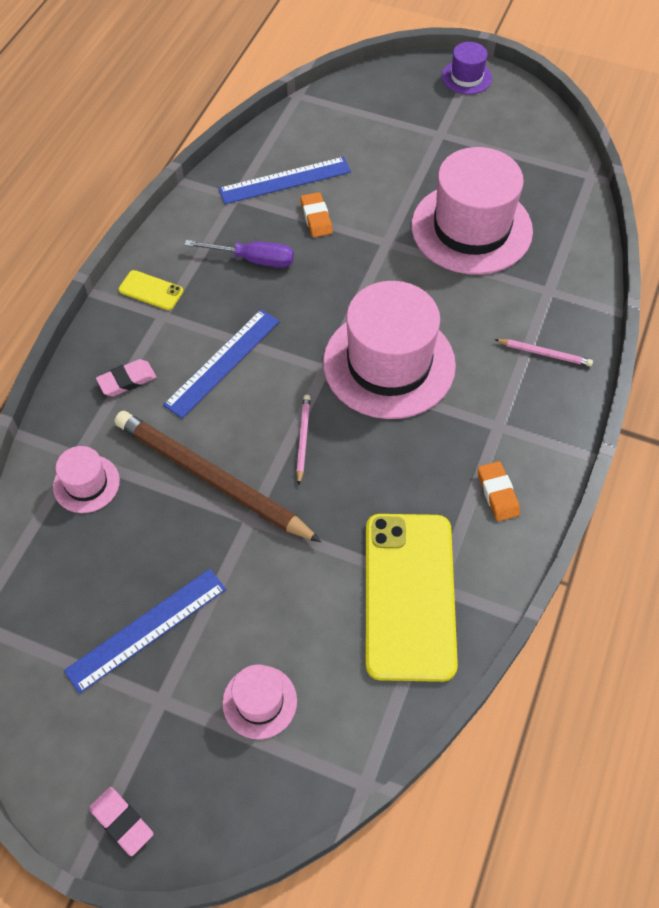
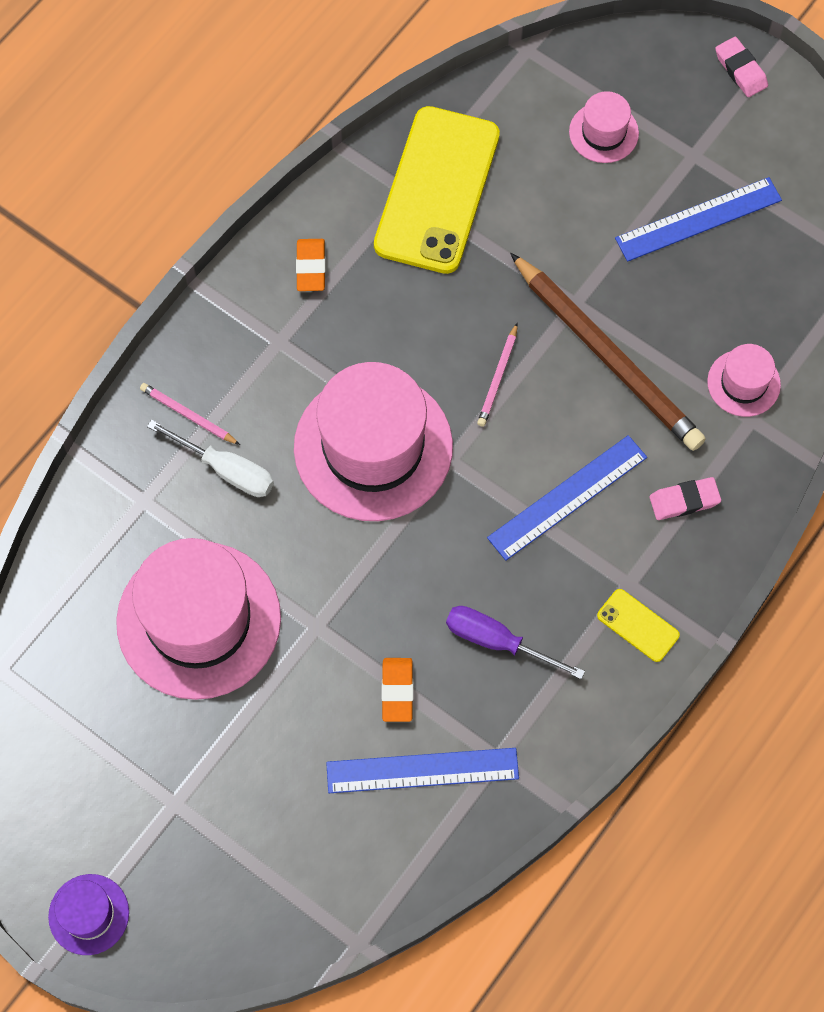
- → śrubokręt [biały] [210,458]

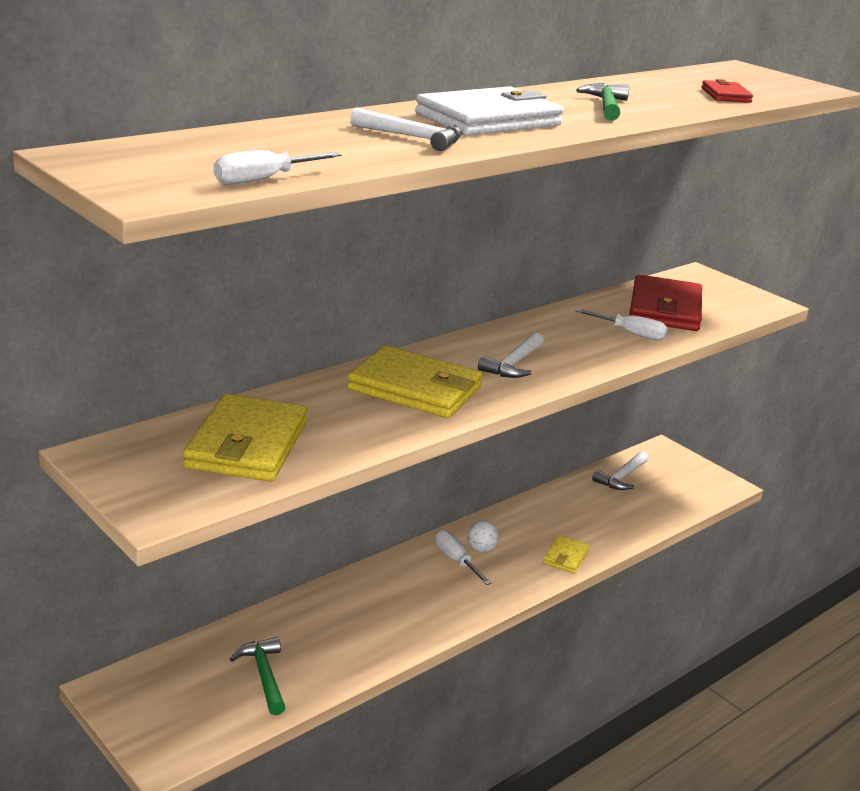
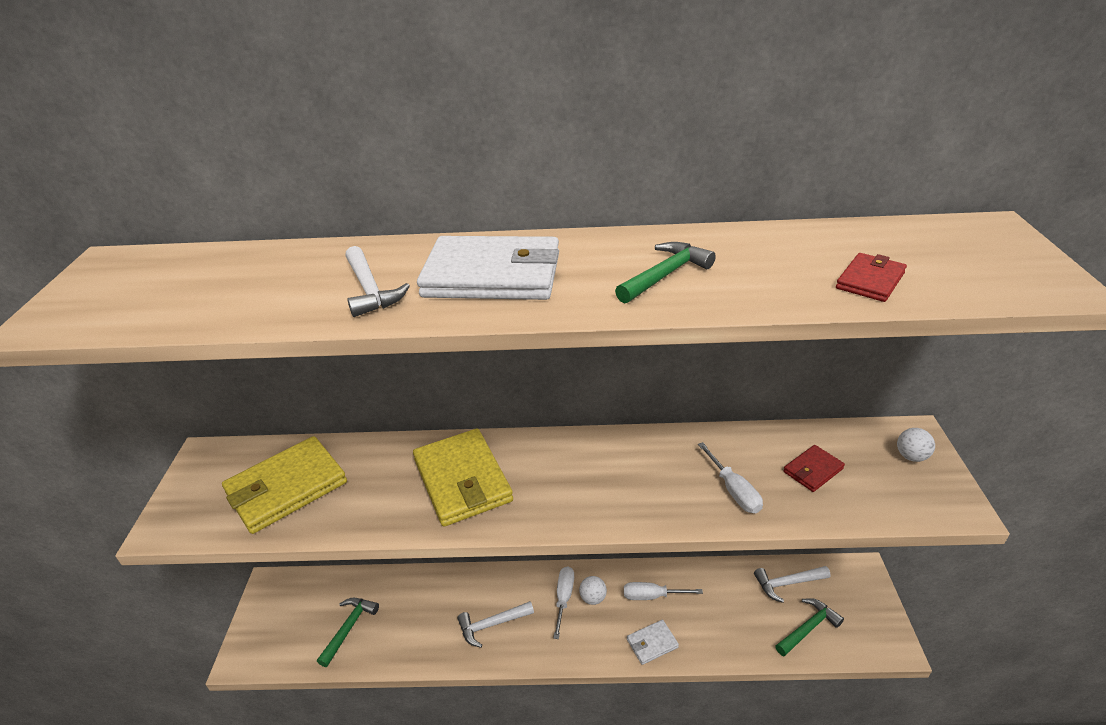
- → młotek [zielony] [809,627]
- → piłka [biały] [916,445]
śrubokręt [biały] [277,167] → śrubokręt [biały] [663,591], move
młotek [biały] [511,355] → młotek [biały] [495,624], move
portfel [żółty] [566,554] → portfel [biały] [653,642]
portfel [czerwony] [665,302] → portfel [czerwony] [814,468], x0.49

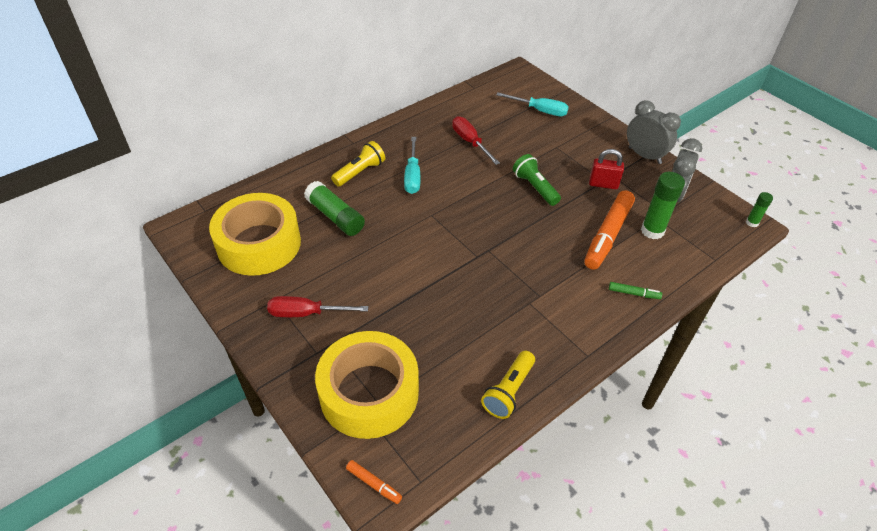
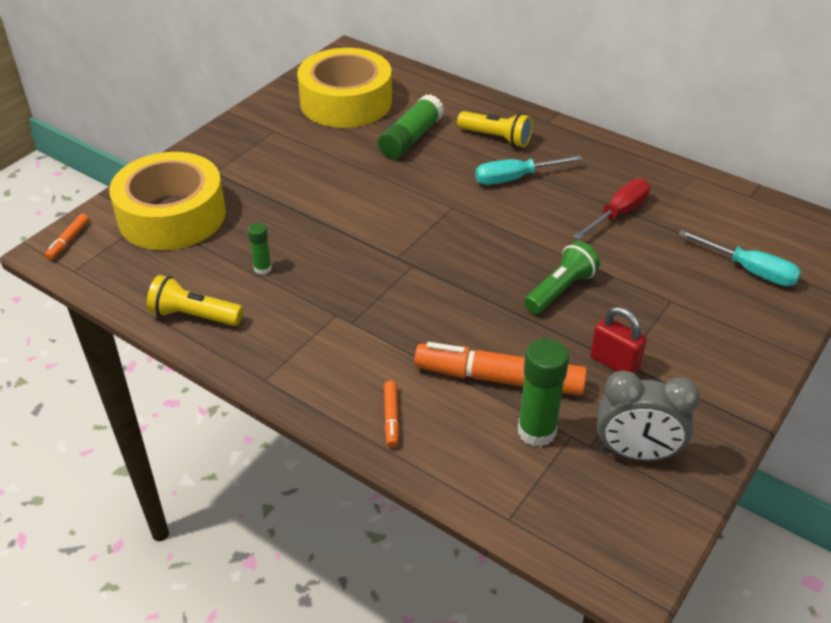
śrubokręt [czerwony] [317,306] → -
budzik [szary] [654,132] → -
klej w sztyfcie [zielony] [759,209] → klej w sztyfcie [zielony] [260,249], move
flamaster [zielony] [635,290] → flamaster [pomarańczowy] [391,414]
śrubokręt [turkusowy] [532,104] → śrubokręt [turkusowy] [739,258], 60 degrees counterclockwise
kłódka [czerwony] [606,169] → kłódka [czerwony] [618,340], 45 degrees counterclockwise

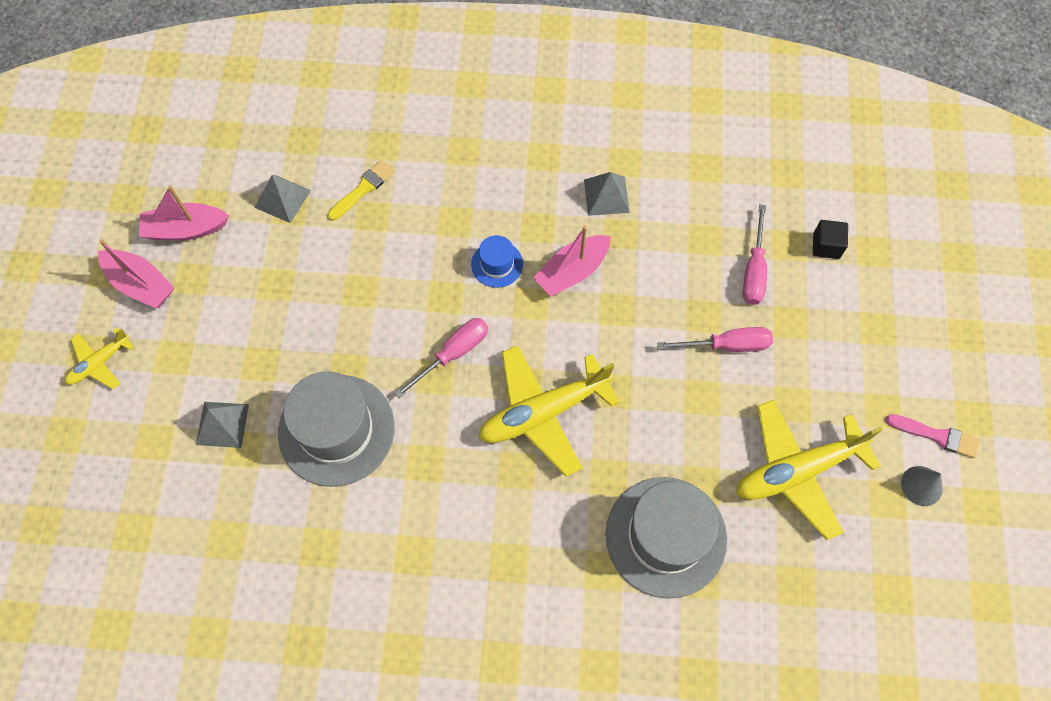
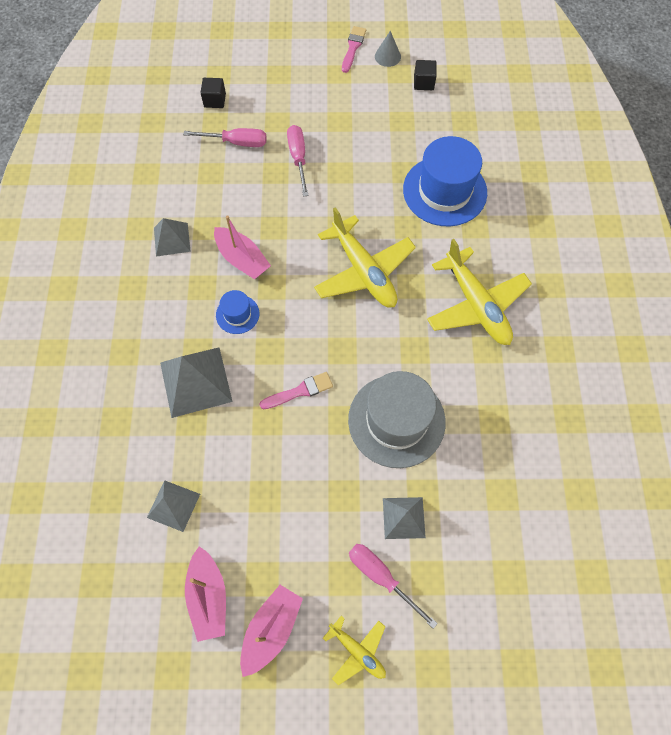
pędzel [żółty] [361,190] → -
- → piramida [szary] [196,382]
- → pędzel [różowy] [296,390]
- → sześcian [czarny] [425,75]
śrubokręt [różowy] [441,358] → śrubokręt [różowy] [393,586], move
samolot [żółty] [809,469] → samolot [żółty] [479,292], move
kapelusz [szary] [666,538] → kapelusz [niebieski] [445,181]

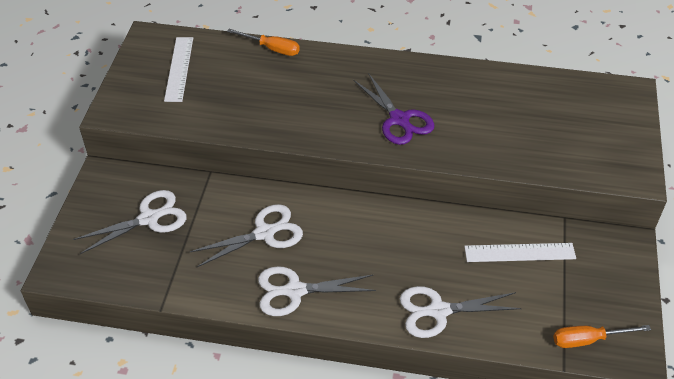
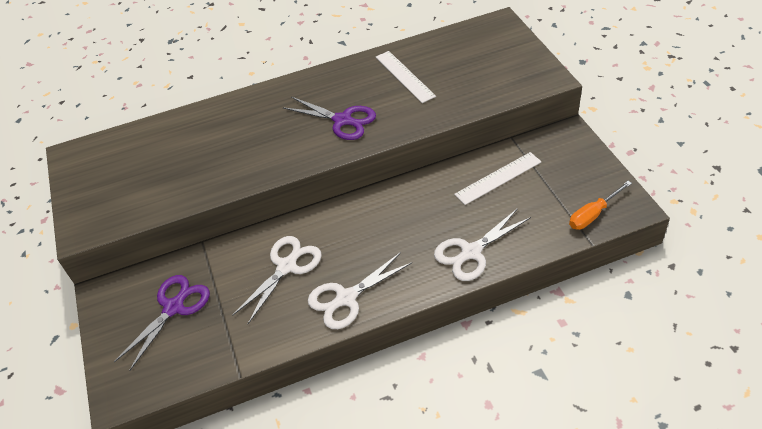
śrubokręt [pomarańczowy] [263,42] → -
linijka [biały] [178,69] → linijka [biały] [406,77], move
nożyczki [biały] [130,222] → nożyczki [fioletowy] [162,323]

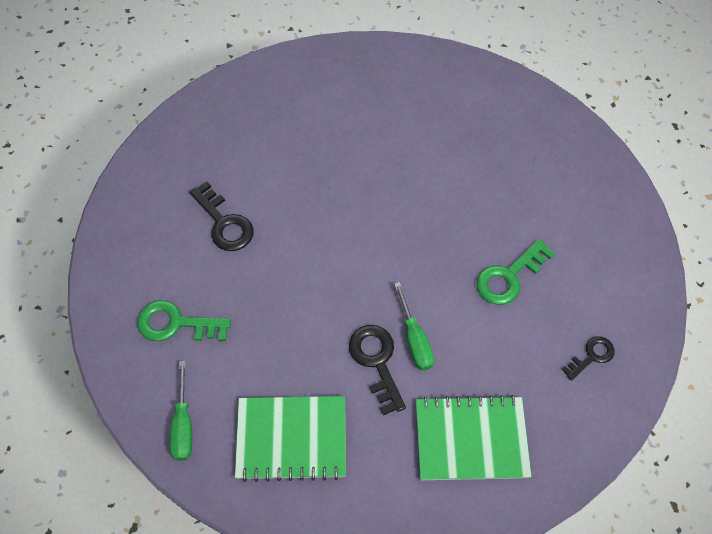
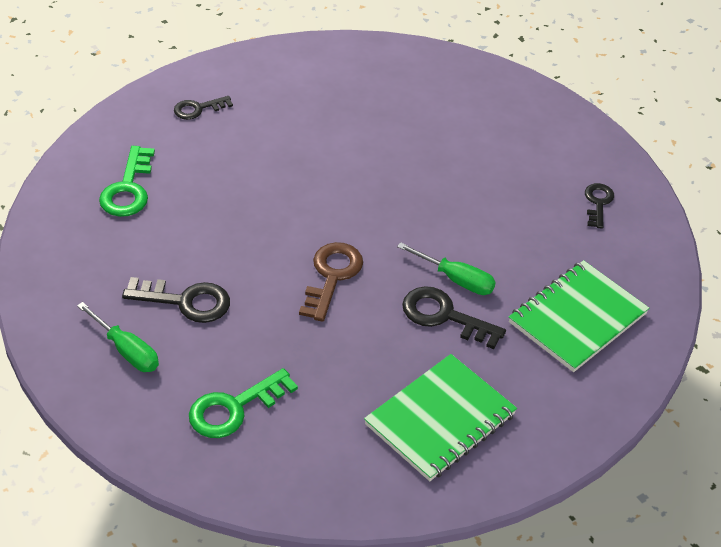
- → klucz [czarny] [203,108]
- → klucz [brązowy] [331,282]
śrubokręt [zielony] [181,411] → śrubokręt [zielony] [118,337], move
klucz [zielony] [516,272] → klucz [zielony] [127,181], move

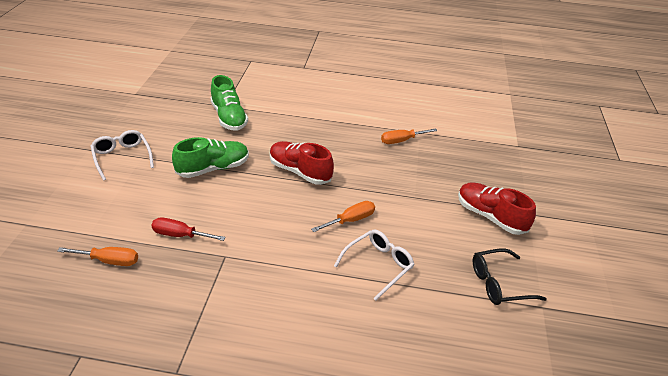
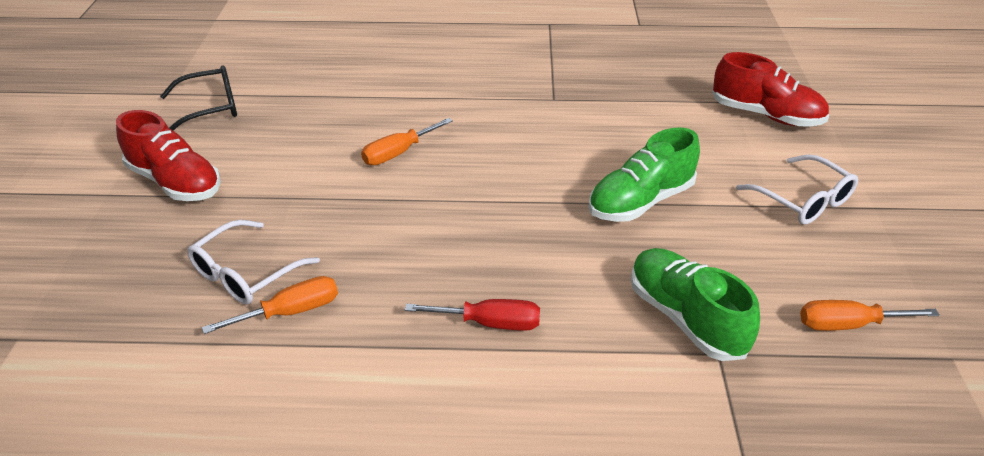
śrubokręt [pomarańczowy] [97,256] → śrubokręt [pomarańczowy] [870,315], move
śrubokręt [czerwony] [188,229] → śrubokręt [czerwony] [472,315], move
but [czerwony] [302,163] → but [czerwony] [770,89], move
okulary [biały] [374,265] → okulary [biały] [253,262], move

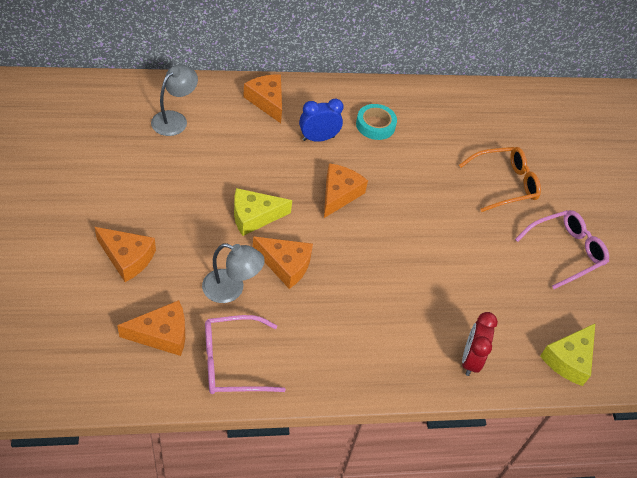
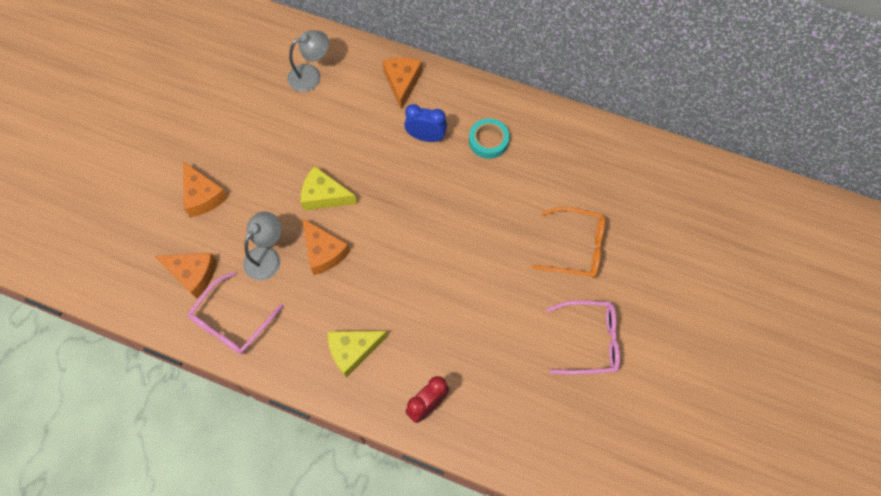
ser [pomarańczowy] [346,190] → -
ser [żółty] [567,355] → ser [żółty] [358,354], move
lampka [szary] [233,273] → lampka [szary] [262,245], 105 degrees counterclockwise
okulary [różowy] [245,354] → okulary [różowy] [236,312], 75 degrees counterclockwise

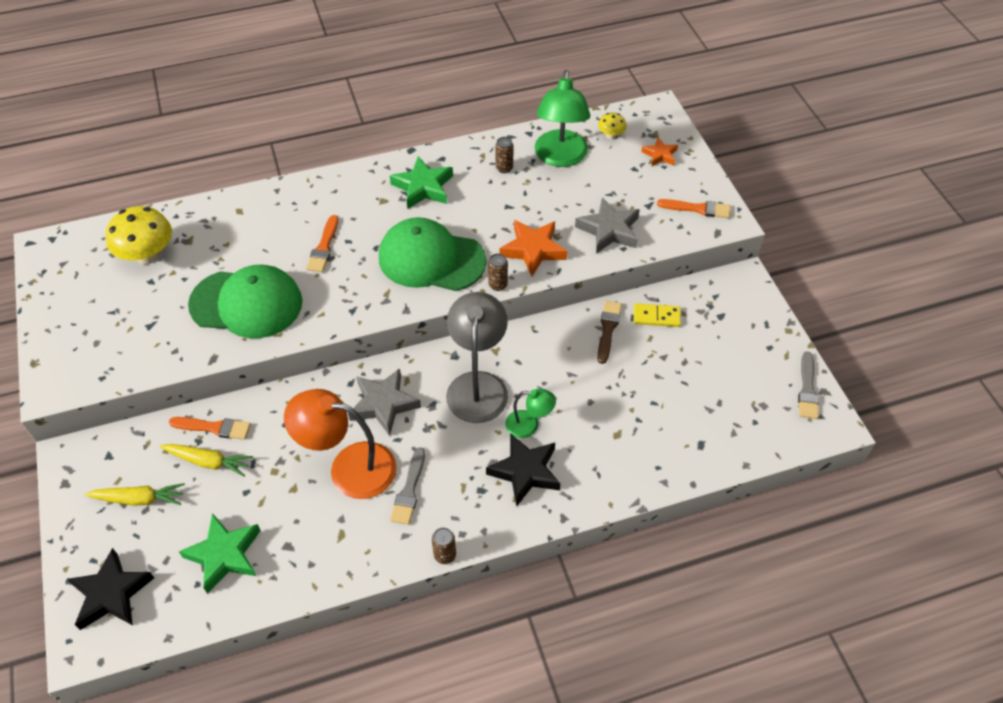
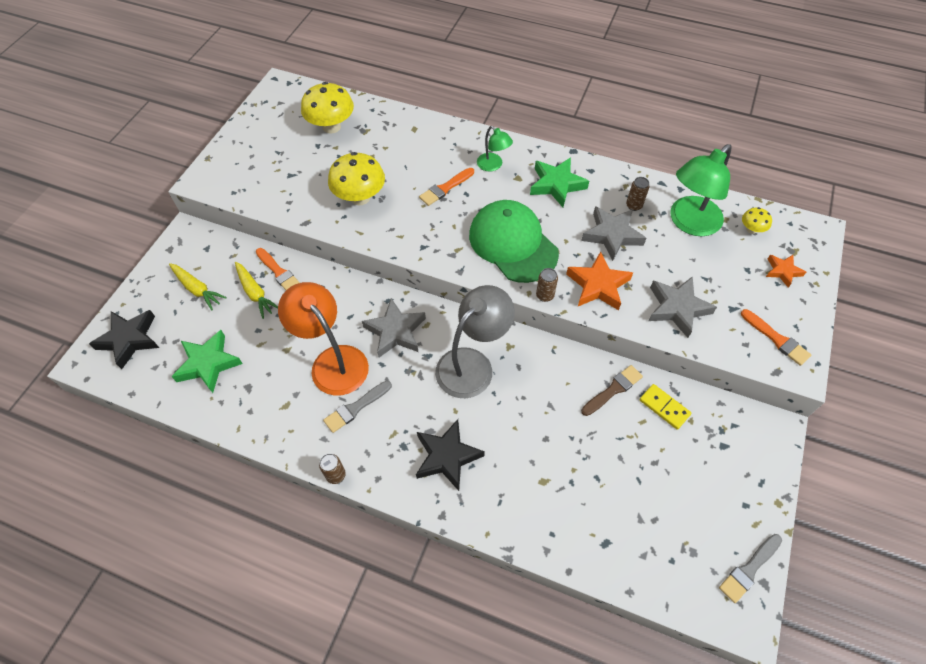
- → gwiazda [szary] [613,233]
lampka [zielony] [530,413] → lampka [zielony] [495,148], move
czapka [zielony] [245,301] → grzyb [żółty] [356,178]

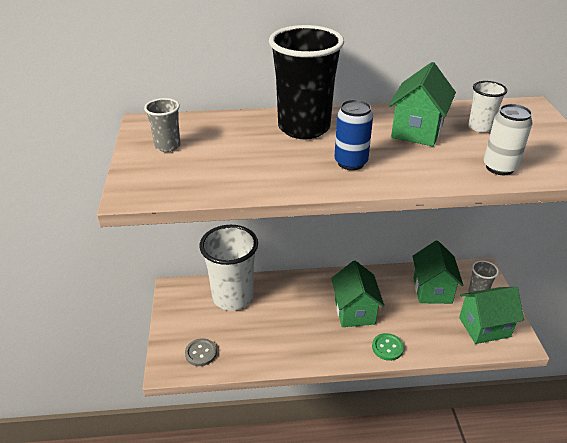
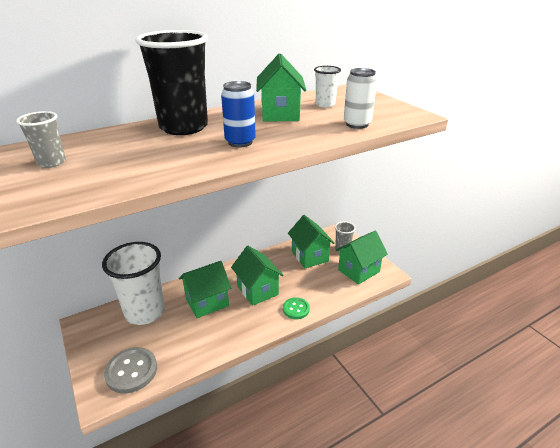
- → domek [zielony] [205,289]
guzik [szary] [201,352] → guzik [szary] [130,370], x1.59

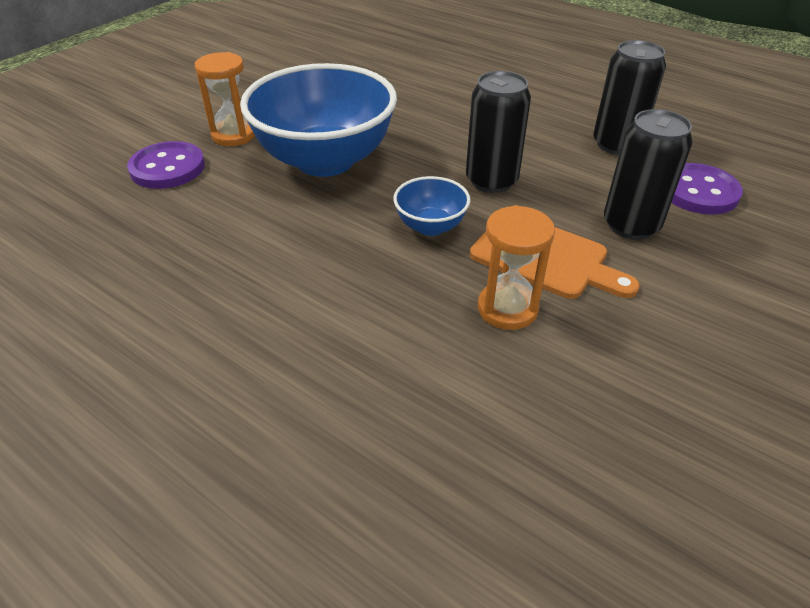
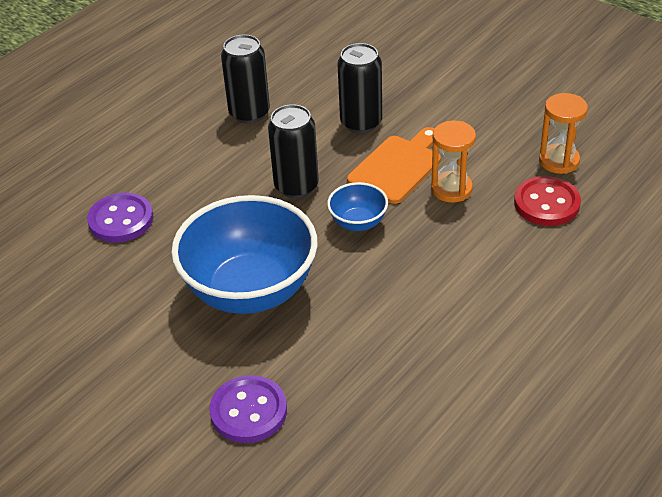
- → guzik [czerwony] [547,201]
klepsydra [pomarańczowy] [225,99] → klepsydra [pomarańczowy] [563,133], move
guzik [fioletowy] [707,189] → guzik [fioletowy] [120,218], move

